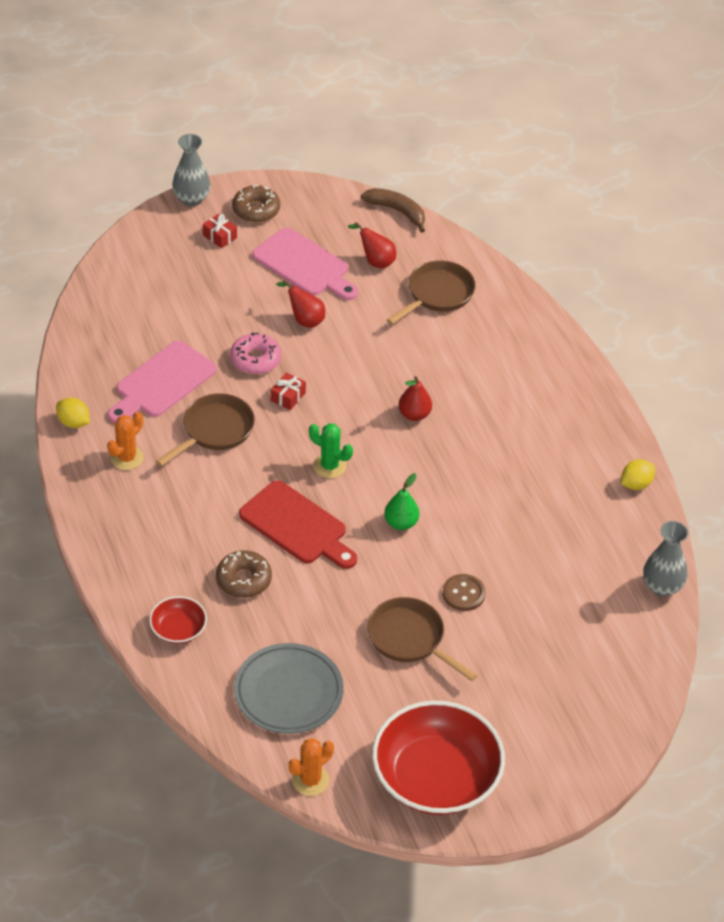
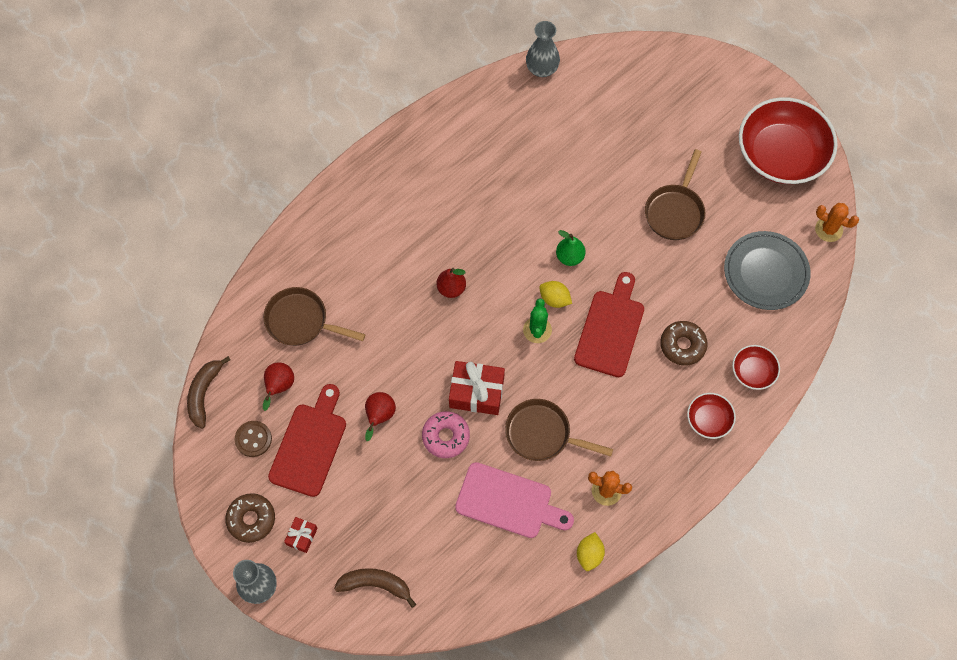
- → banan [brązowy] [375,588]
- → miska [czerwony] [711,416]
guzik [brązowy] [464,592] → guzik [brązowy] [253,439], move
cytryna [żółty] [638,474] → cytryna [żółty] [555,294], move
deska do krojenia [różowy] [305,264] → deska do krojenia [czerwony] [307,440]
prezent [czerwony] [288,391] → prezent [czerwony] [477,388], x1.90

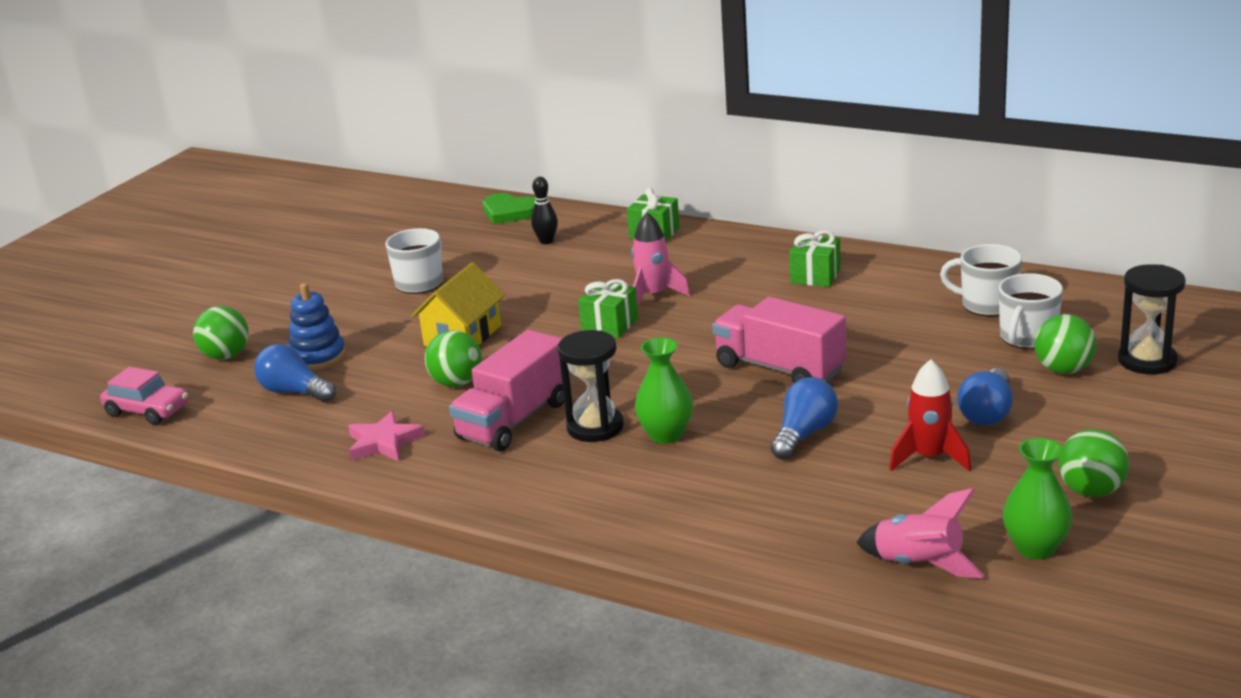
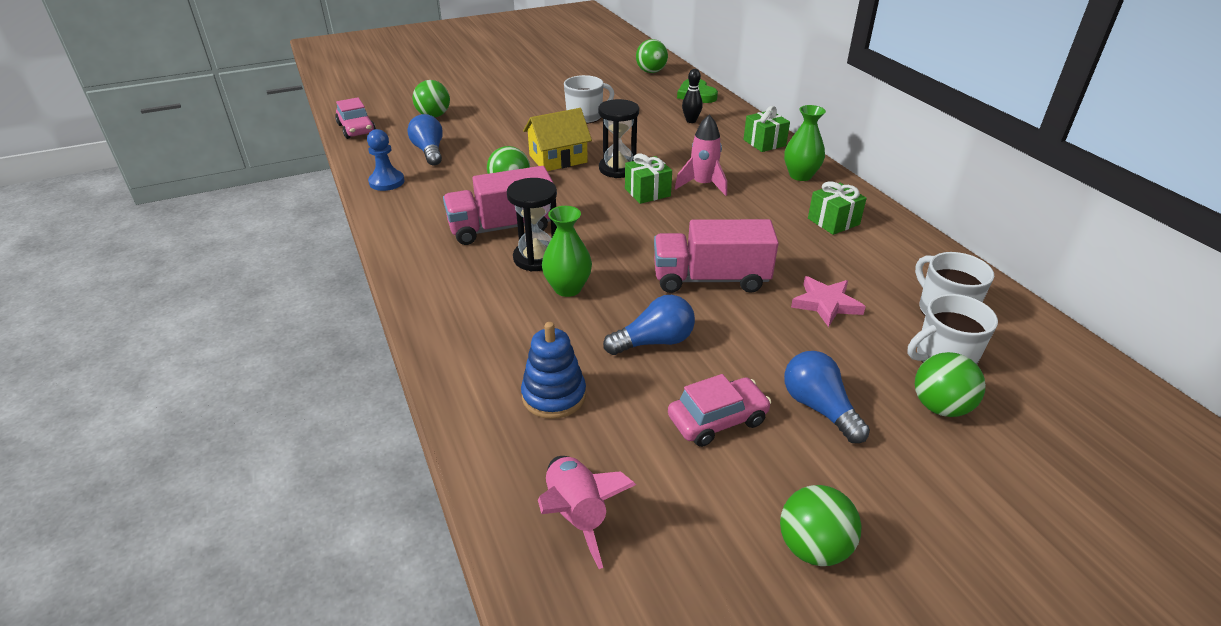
- → pionek [niebieski] [385,160]
- → piłka [zielony] [652,56]
zabawka nakładanka [niebieski] [317,326] → zabawka nakładanka [niebieski] [553,370], move
gwiazda [różowy] [386,436] → gwiazda [różowy] [828,301], move
wazon [zielony] [1038,499] → wazon [zielony] [805,143], move
klepsydra [czarny] [1152,319] → klepsydra [czarny] [618,138], move
rakieta [czerwony] [930,415] → samochód [różowy] [719,410]
ciężarówka [różowy] [779,340] → ciężarówka [różowy] [716,256], 75 degrees counterclockwise
żarówka [niebieski] [985,396] → żarówka [niebieski] [827,397], 90 degrees clockwise

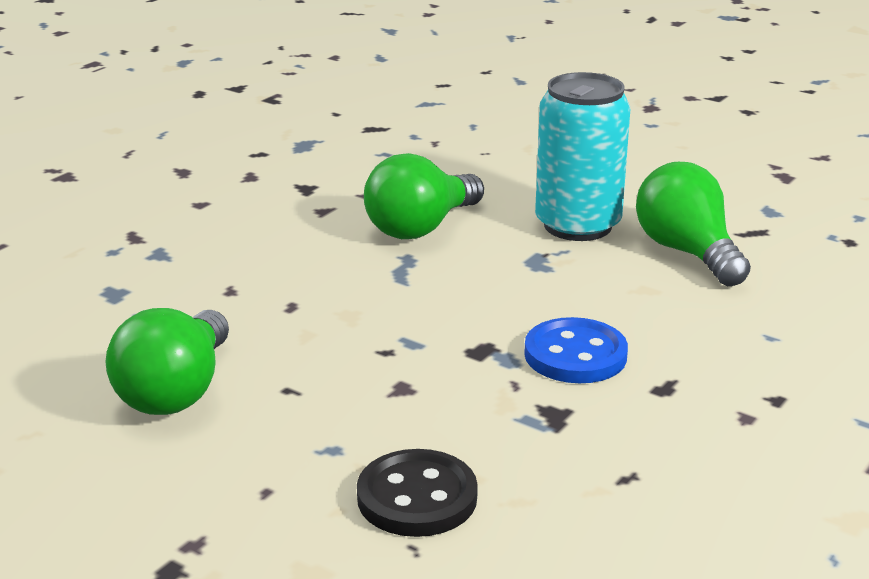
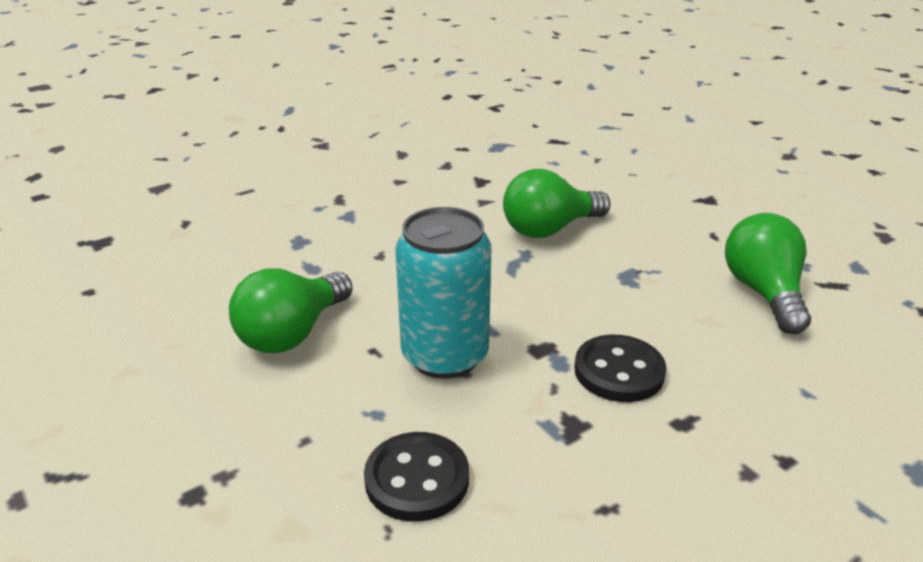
puszka [turkusowy] [582,156] → puszka [turkusowy] [443,293], move
guzik [niebieski] [576,350] → guzik [czarny] [620,368]

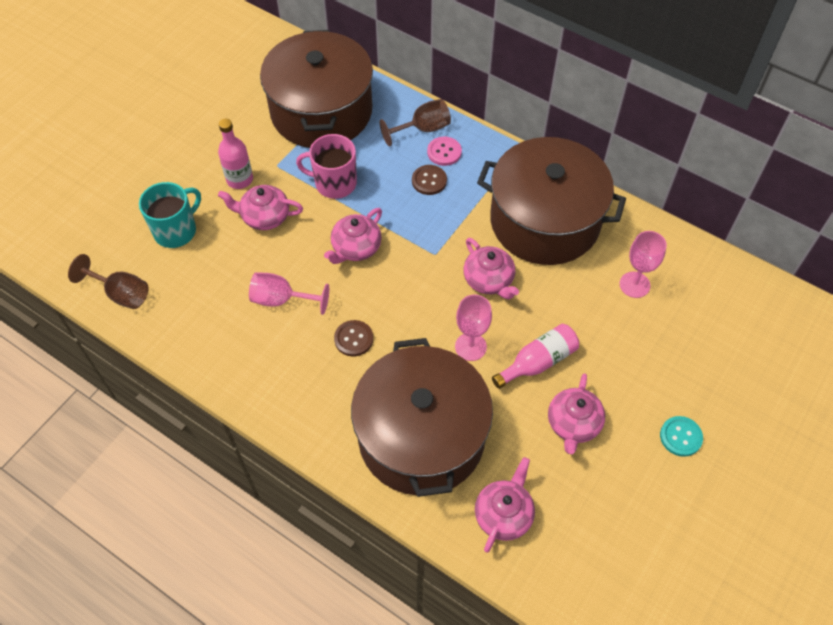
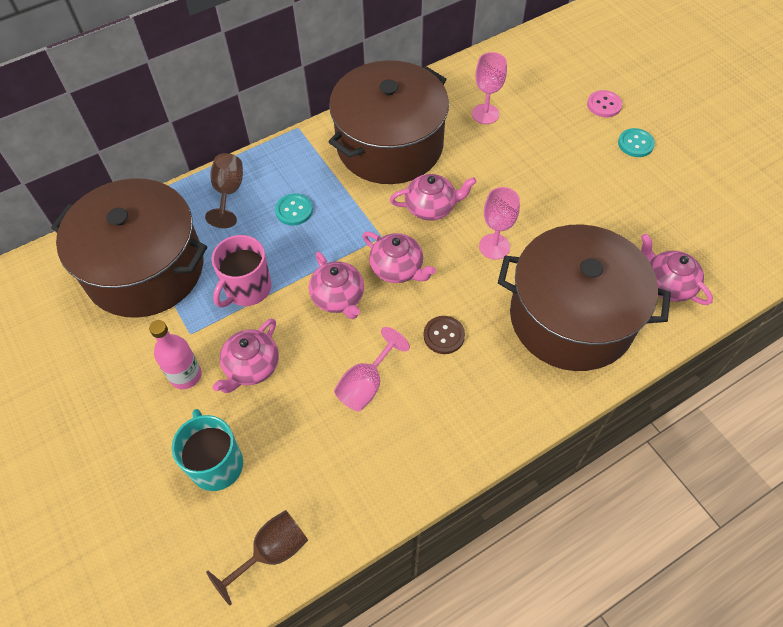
butelka [różowy] [535,356] → -
guzik [różowy] [444,151] → guzik [różowy] [604,103], move
imbryk [różowy] [576,413] → imbryk [różowy] [399,257], move
guzik [brązowy] [429,180] → guzik [turkusowy] [294,209]

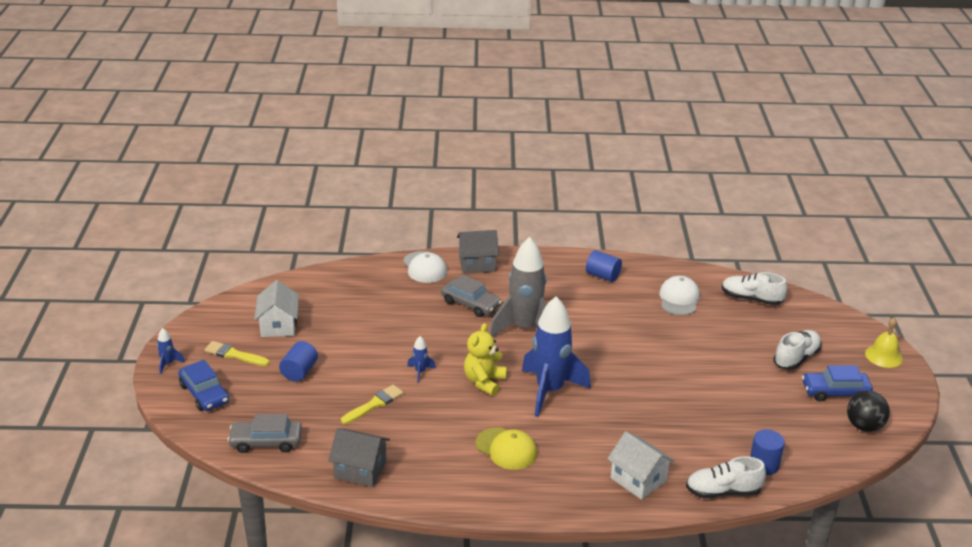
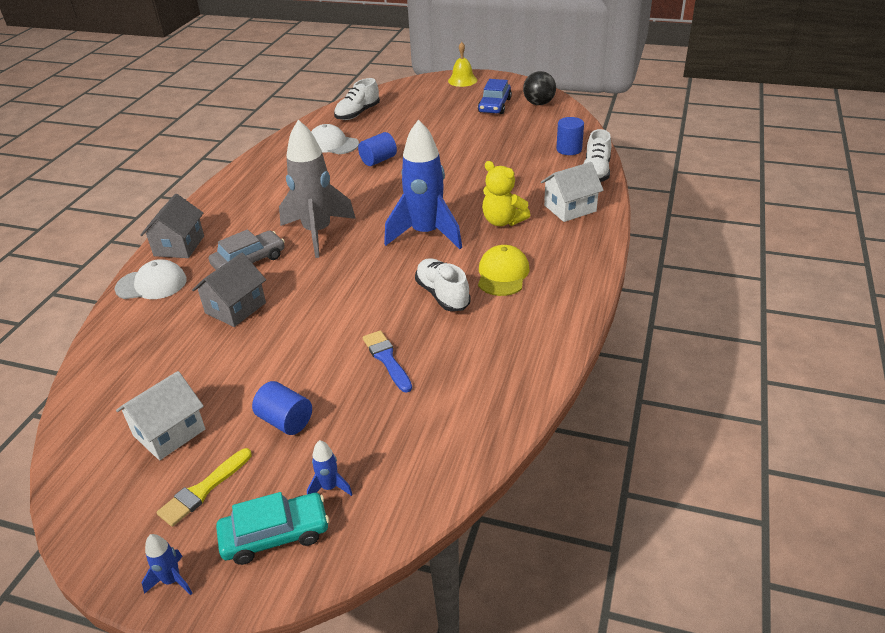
samochód [szary] [264,433] → -
domek [szary] [359,457] → domek [szary] [229,290], move
rakieta [niebieski] [421,359] → rakieta [niebieski] [330,468], move
miś [żółty] [485,359] → miś [żółty] [506,193], move
walec [niebieski] [604,266] → walec [niebieski] [377,149], move
but [biały] [797,350] → but [biały] [443,284], move
samochód [niebieski] [203,385] → samochód [turkusowy] [272,528]
pędzel [żółty] [372,404] → pędzel [niebieski] [387,361]
domek [biały] [276,308] → domek [biały] [160,415], 60 degrees counterclockwise
czapka [żółty] [506,448] → czapka [żółty] [503,270], 45 degrees counterclockwise

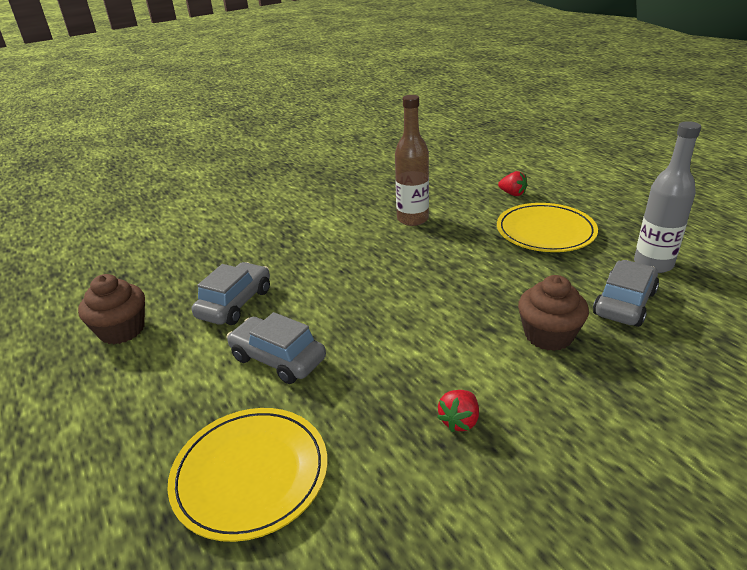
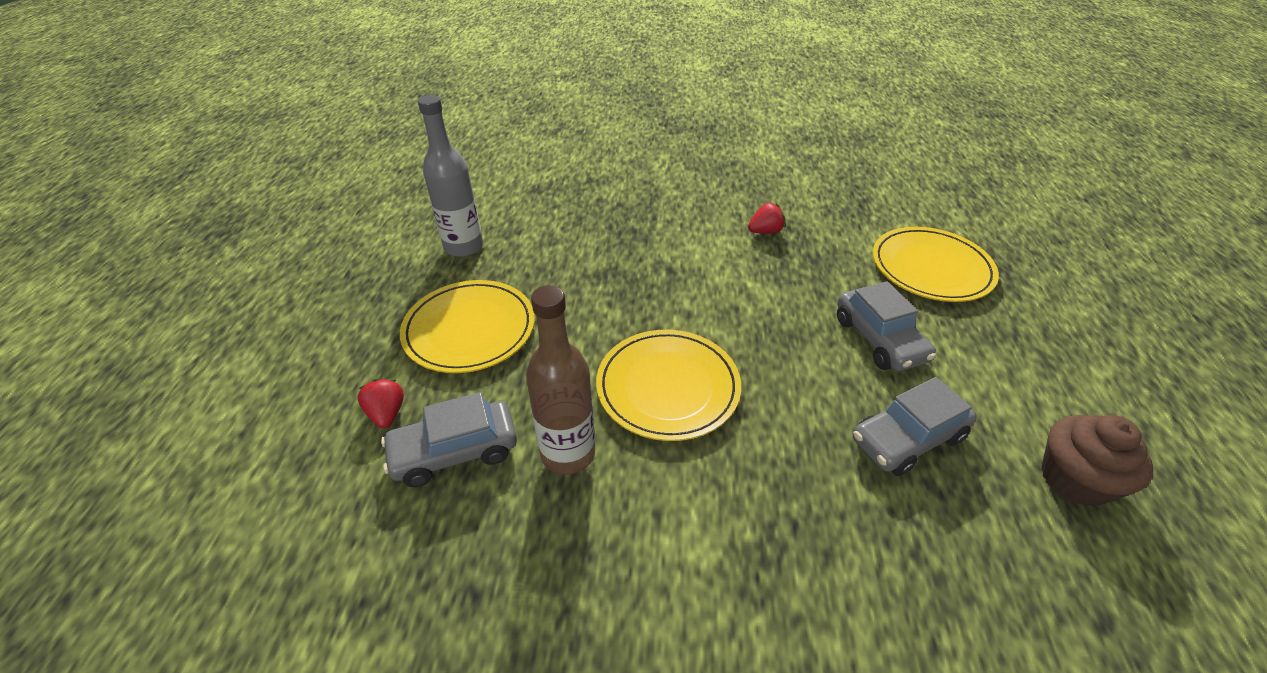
muffinka [brązowy] [553,313] → -
- → talerz [żółty] [668,385]
samochód [szary] [626,293] → samochód [szary] [449,439], move

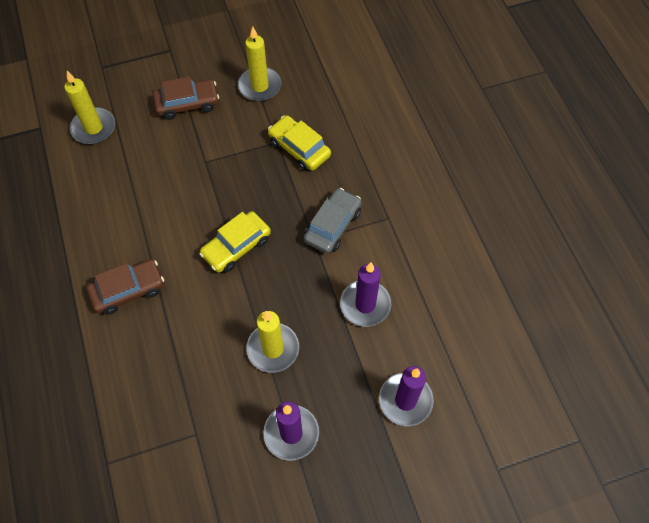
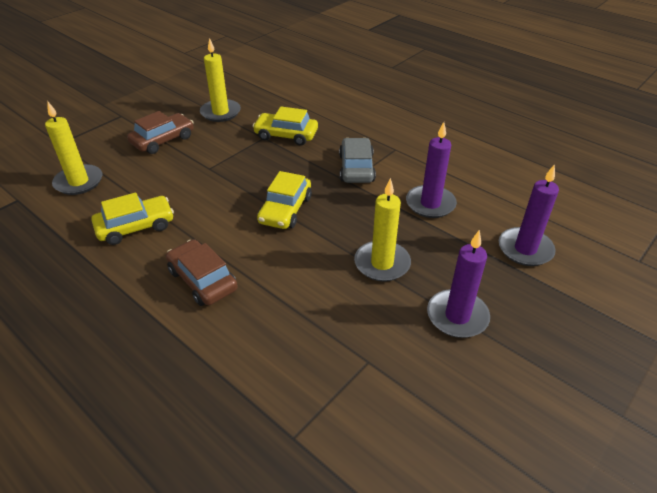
- → samochód [żółty] [132,219]
samochód [brązowy] [125,287] → samochód [brązowy] [202,272], 75 degrees counterclockwise

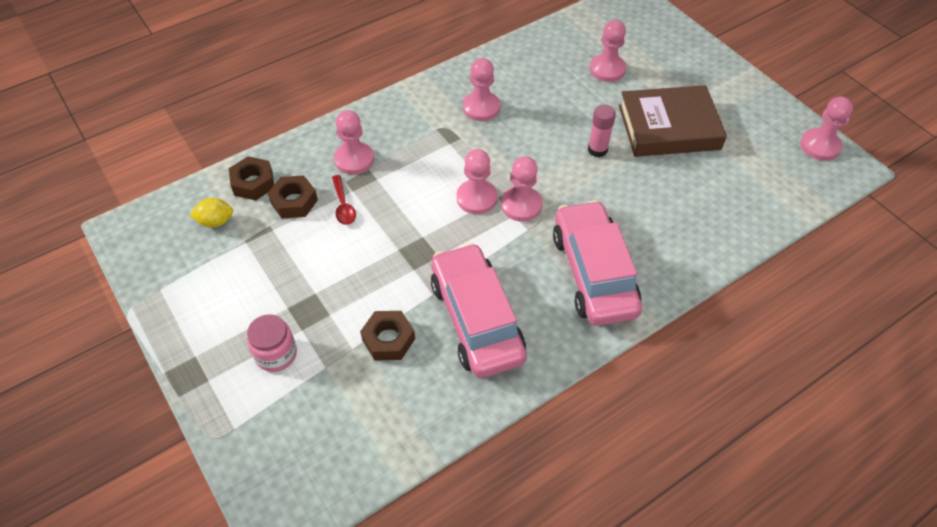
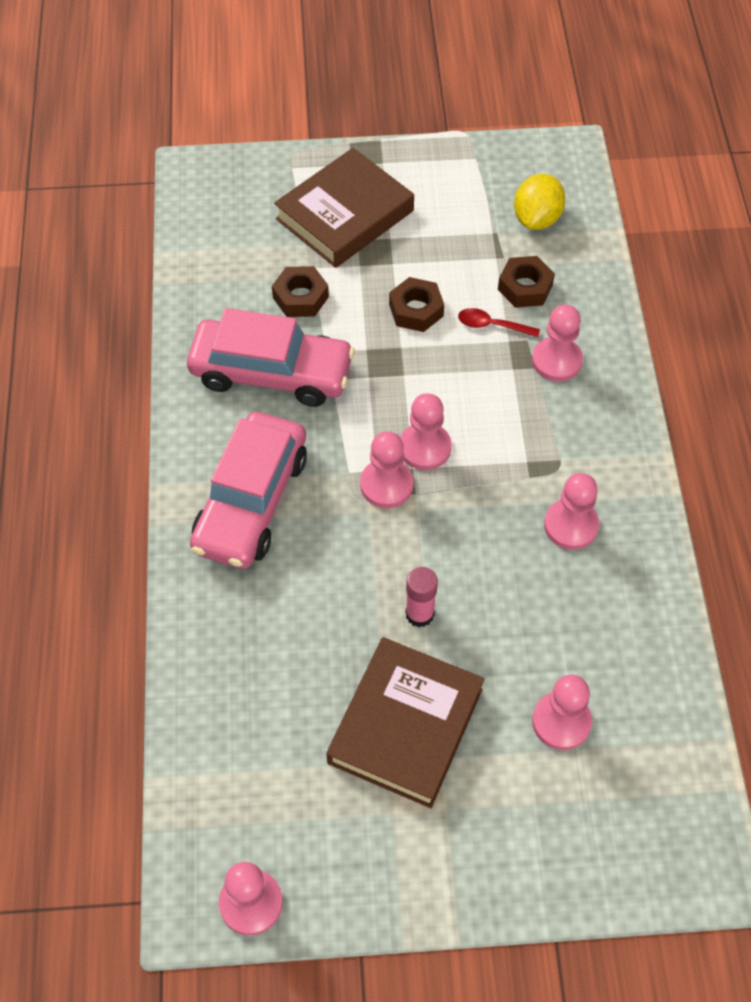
nakrętka [brązowy] [251,178] → nakrętka [brązowy] [416,304], move
słoik [różowy] [272,343] → książka [brązowy] [344,208]
samochód [różowy] [597,263] → samochód [różowy] [248,490], 90 degrees clockwise
cytryna [żółty] [211,213] → cytryna [żółty] [539,202], x1.50

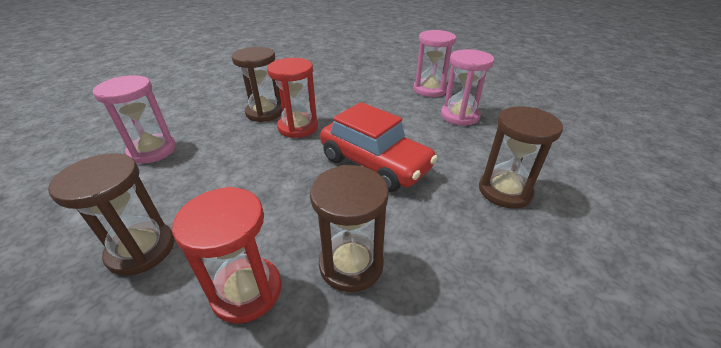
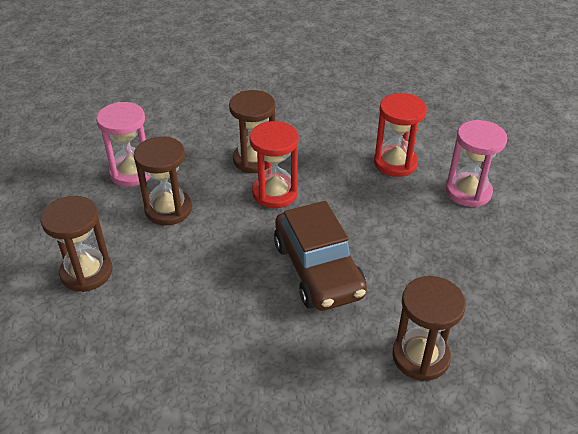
klepsydra [różowy] [467,87] → -
klepsydra [czerwony] [226,255] → klepsydra [czerwony] [400,135], move
klepsydra [brązowy] [349,228] → klepsydra [brązowy] [163,180], move
samochód [czerwony] [379,147] → samochód [brązowy] [320,256]

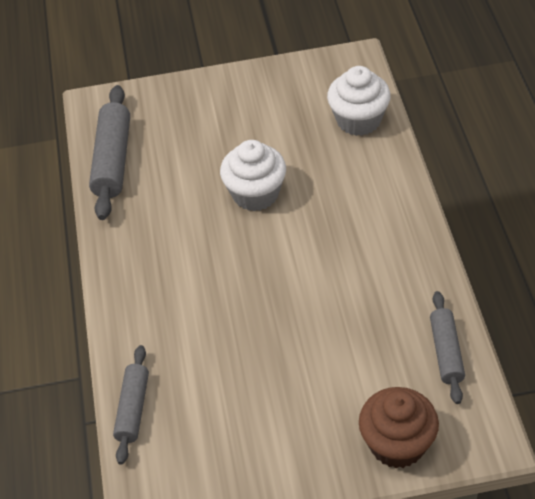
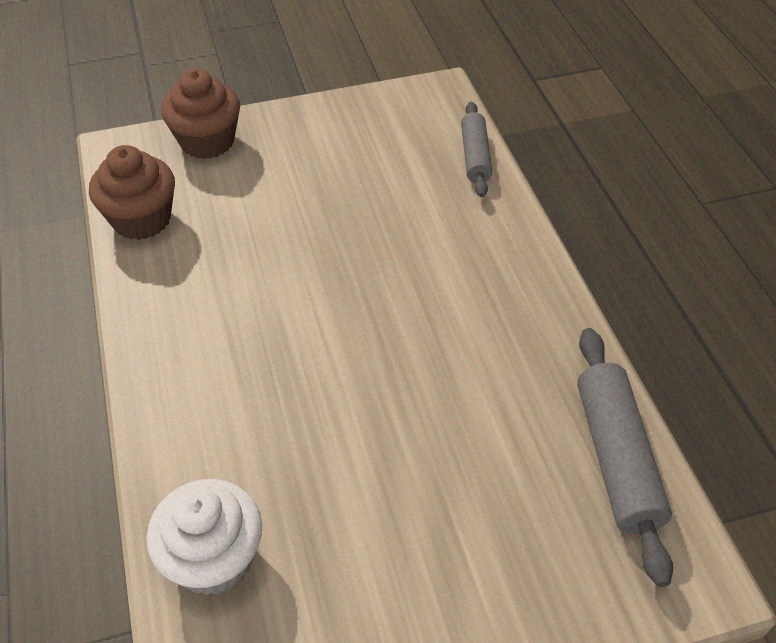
muffinka [biały] [253,175] → -
wałek do ciasta [szary] [447,347] → muffinka [brązowy] [132,192]

